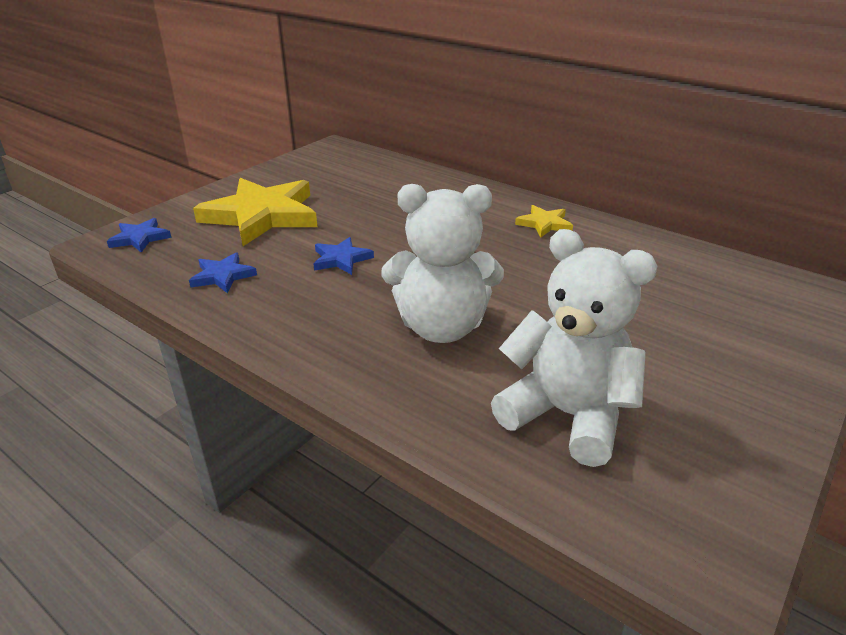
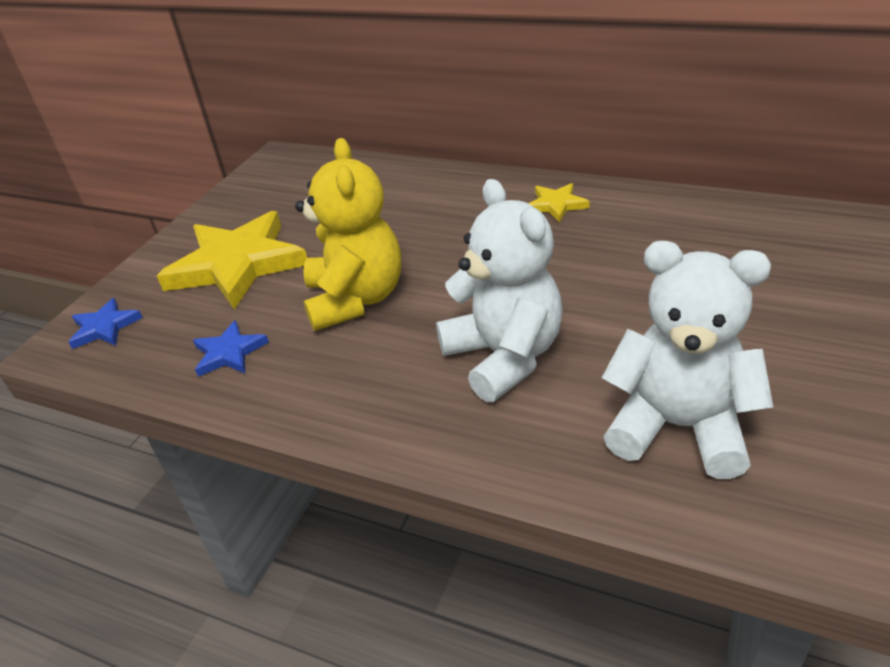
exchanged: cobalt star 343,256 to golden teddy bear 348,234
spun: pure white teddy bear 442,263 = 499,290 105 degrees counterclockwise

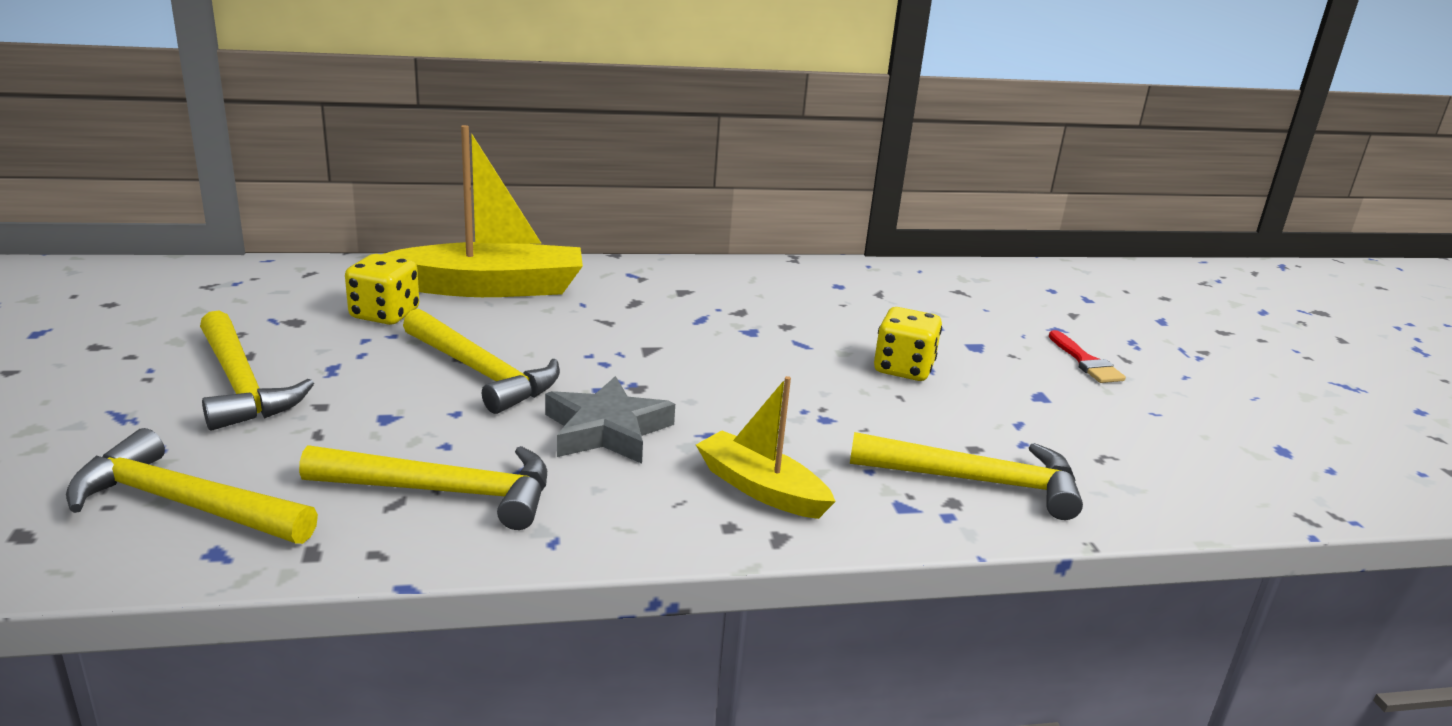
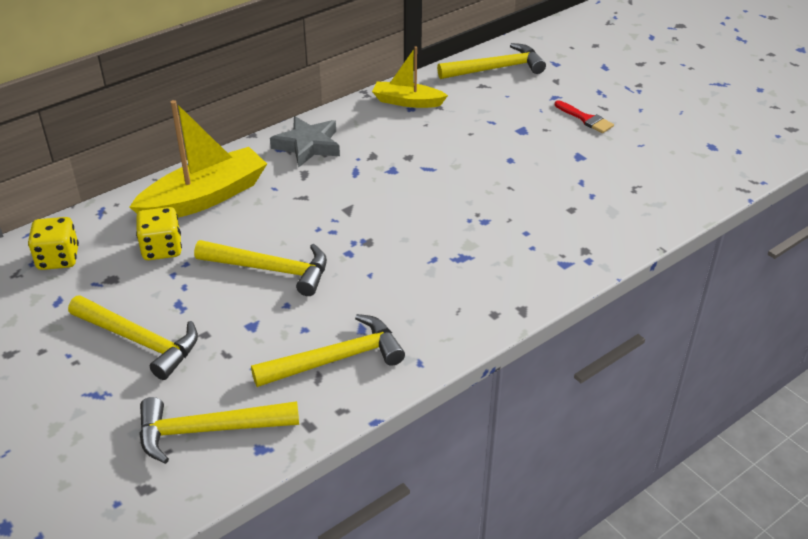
relocated: gray star 610,420 to 305,141; golden boat 766,447 to 410,77; golden hammer 966,476 to 491,61; golden dice 908,344 to 53,243

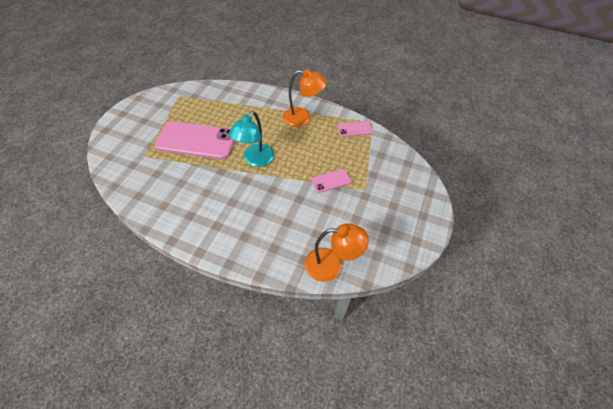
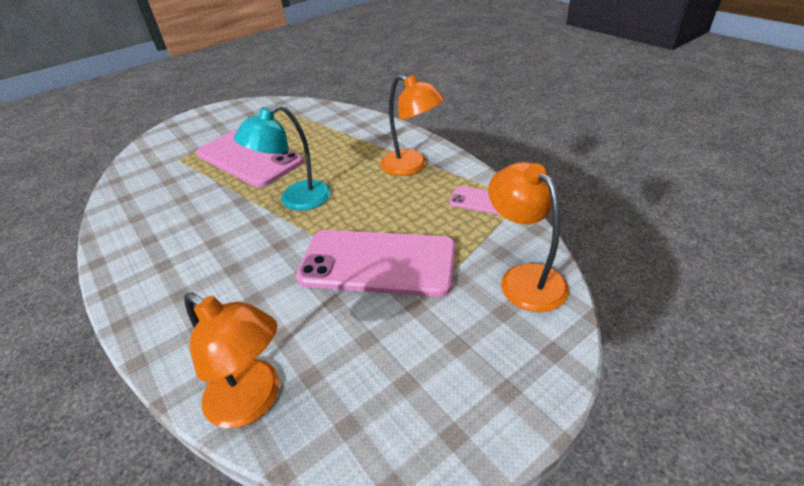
appeared: bright orange reading lamp 528,237
size: pink smartphone 331,181 = 376,263 x2.13

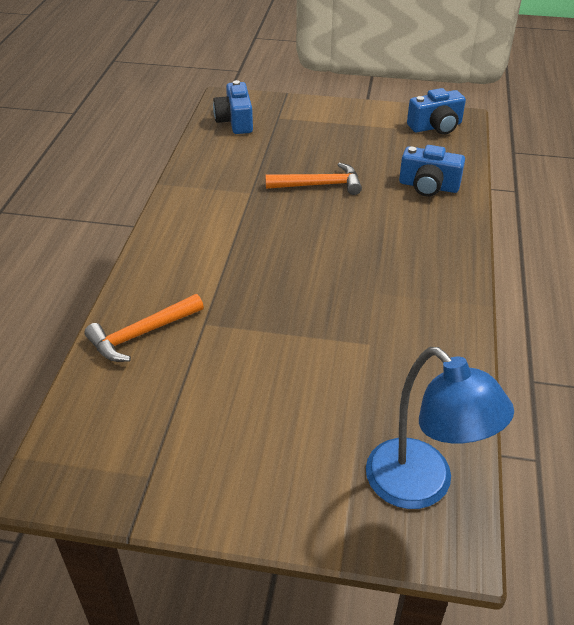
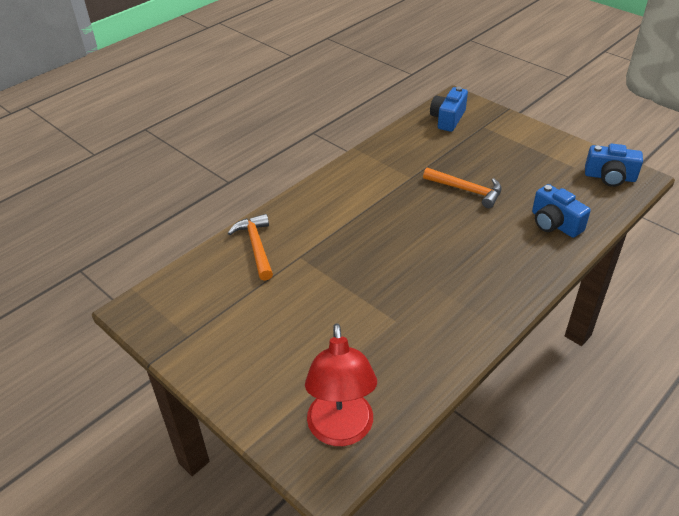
colour: cobalt reading lamp 440,428 to crimson reading lamp 341,384
spun: bright orange hammer 144,328 = 250,247 75 degrees clockwise

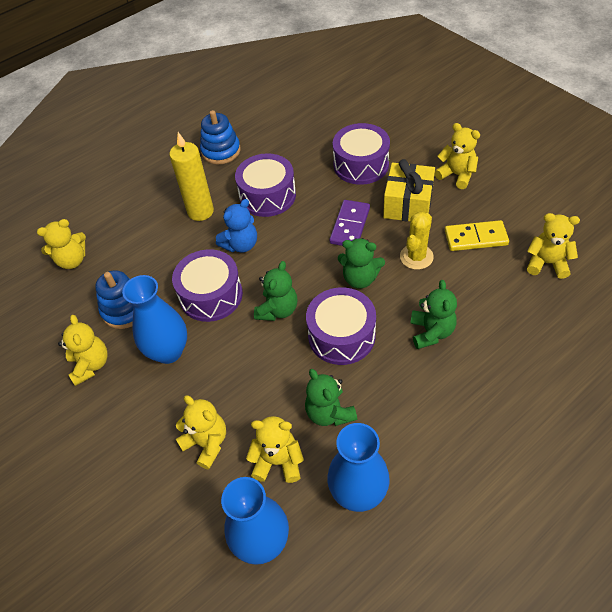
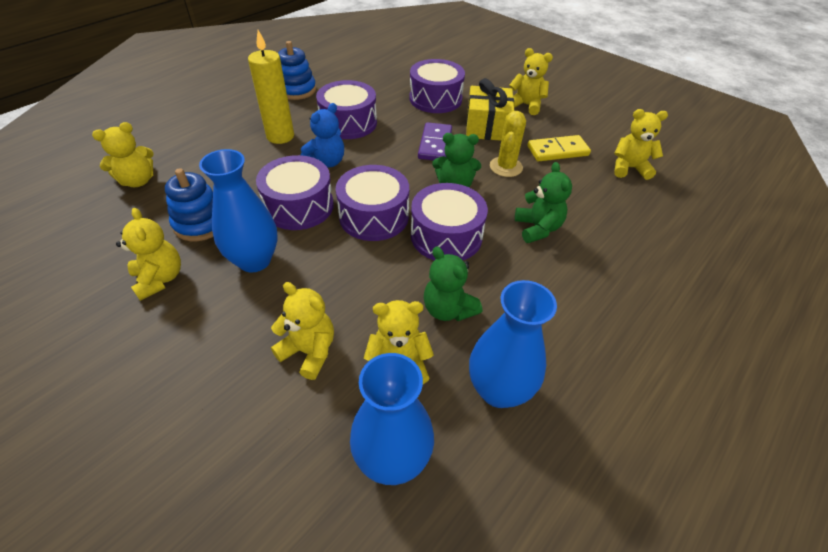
exchanged: green teddy bear 275,291 to purple drum 372,203

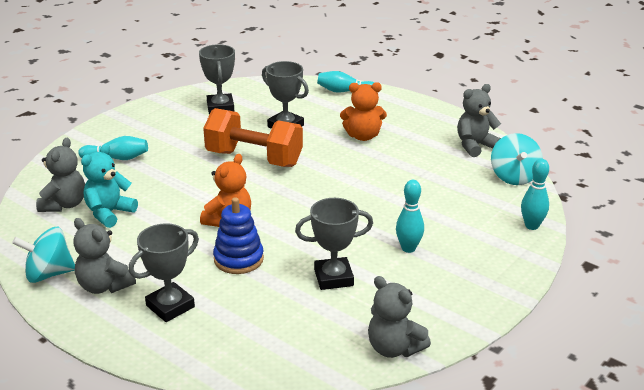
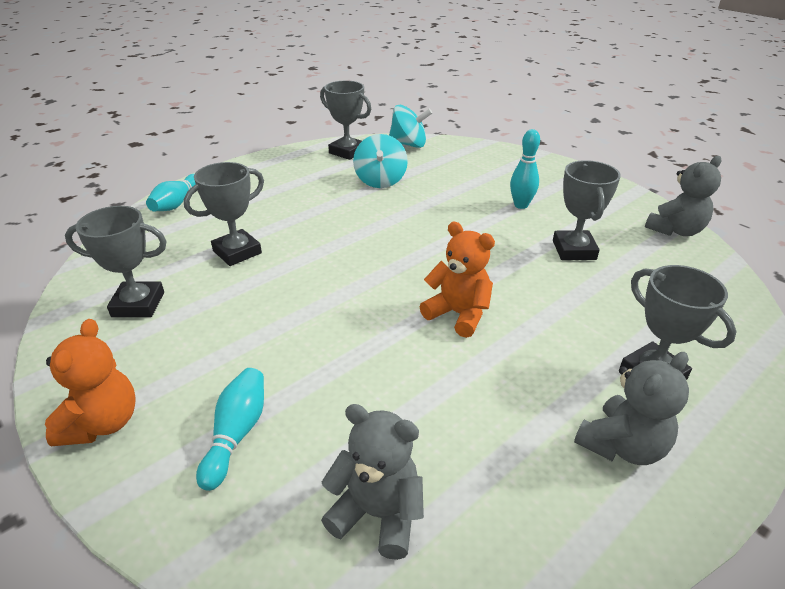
missing: teal teddy bear 109,186; bright orange free weight 253,137; cobalt stacking toy 238,235; teal bowling pin 535,194
relocated: teal spinning top 43,255 to 380,161; bright orange teddy bear 363,111 to 90,382
exchanged: gray teddy bear 479,120 to gray prize cup 345,120

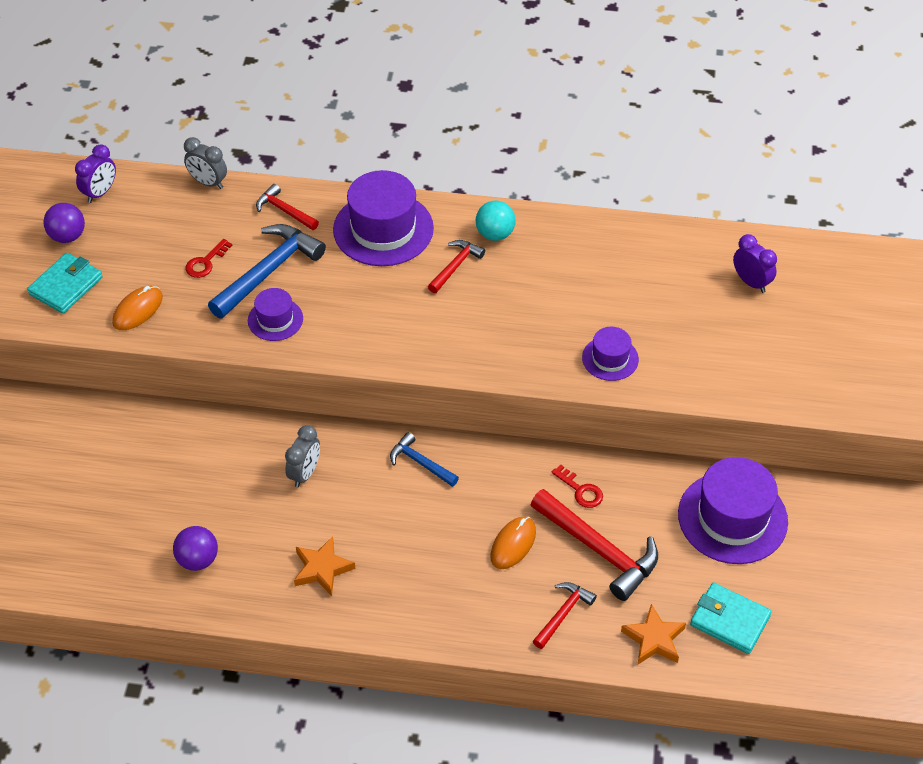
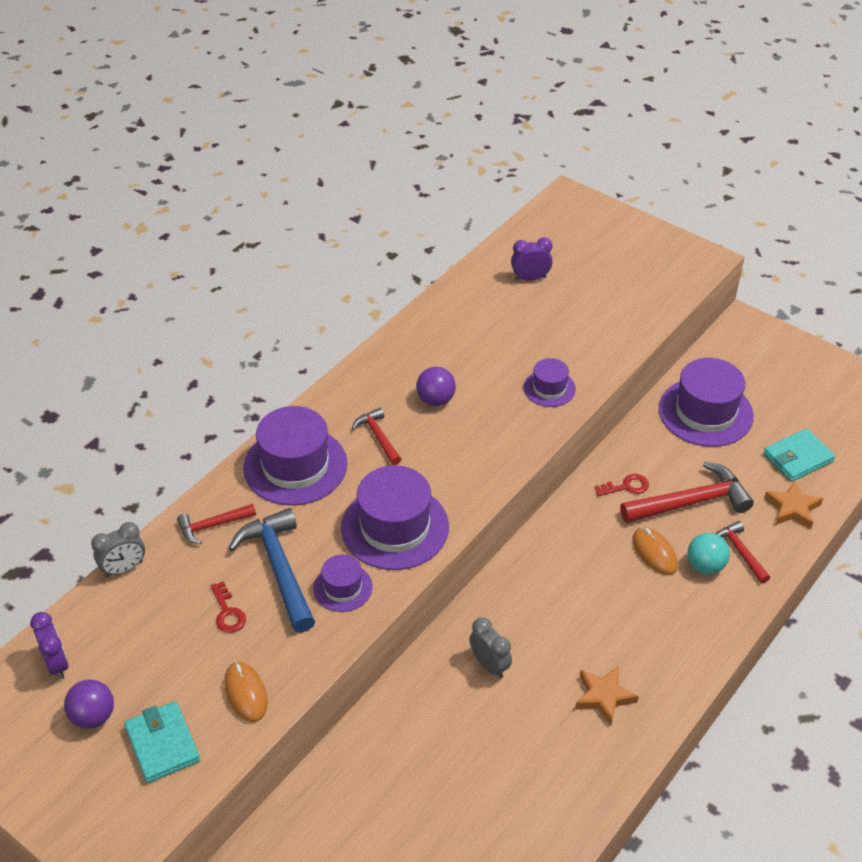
missing: cobalt hammer 424,459
appeared: purple tall hat 395,518
relocated: purple ball 195,548 to 436,386; teal ball 495,221 to 709,553

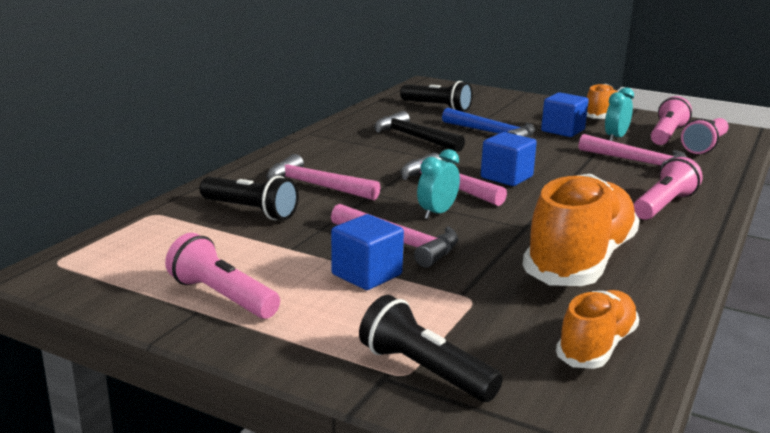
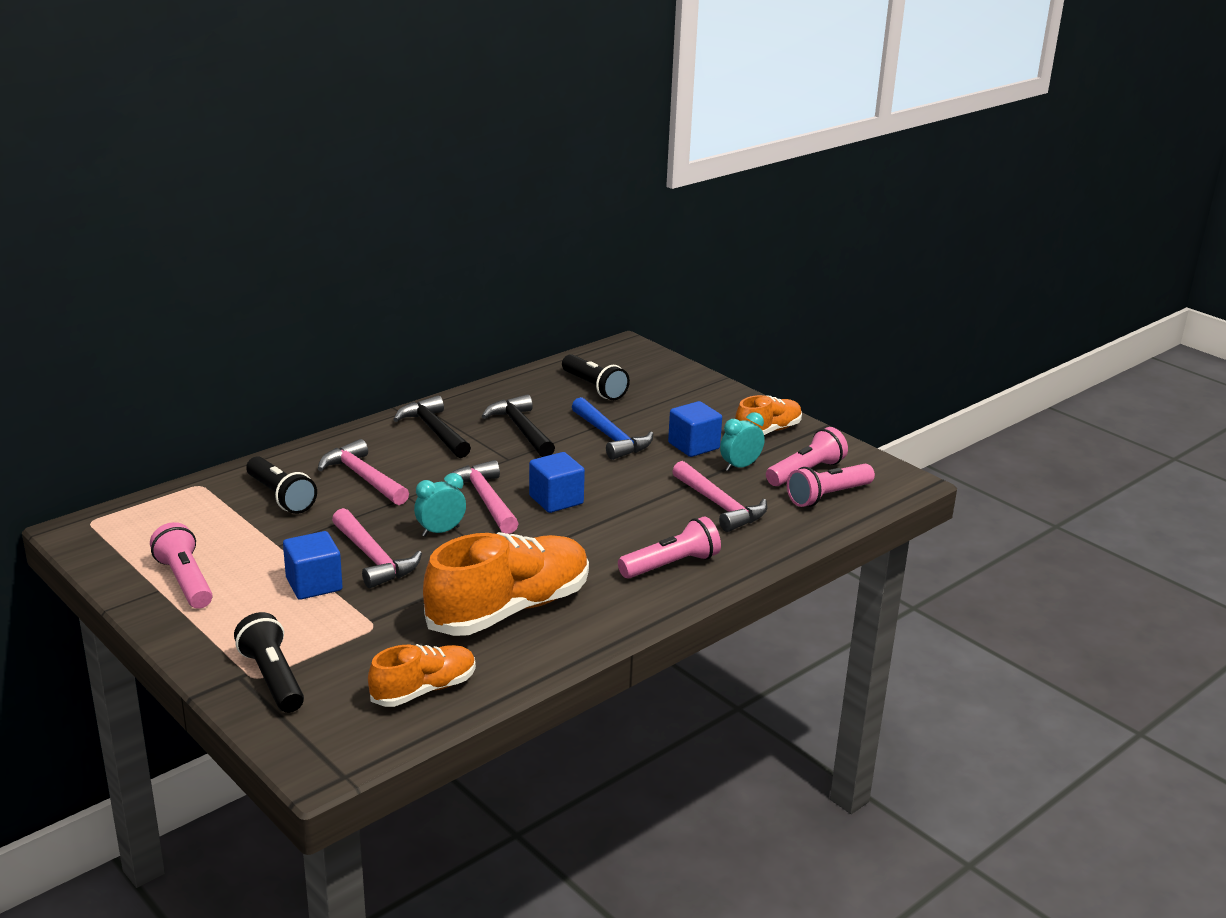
appeared: black hammer 432,427

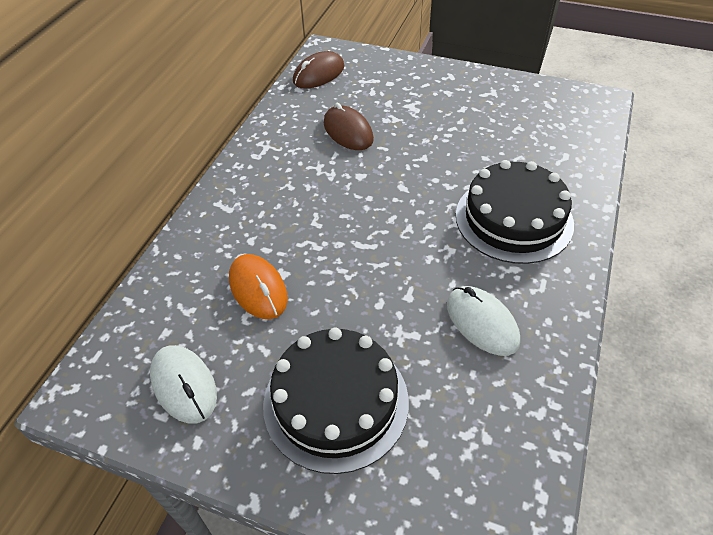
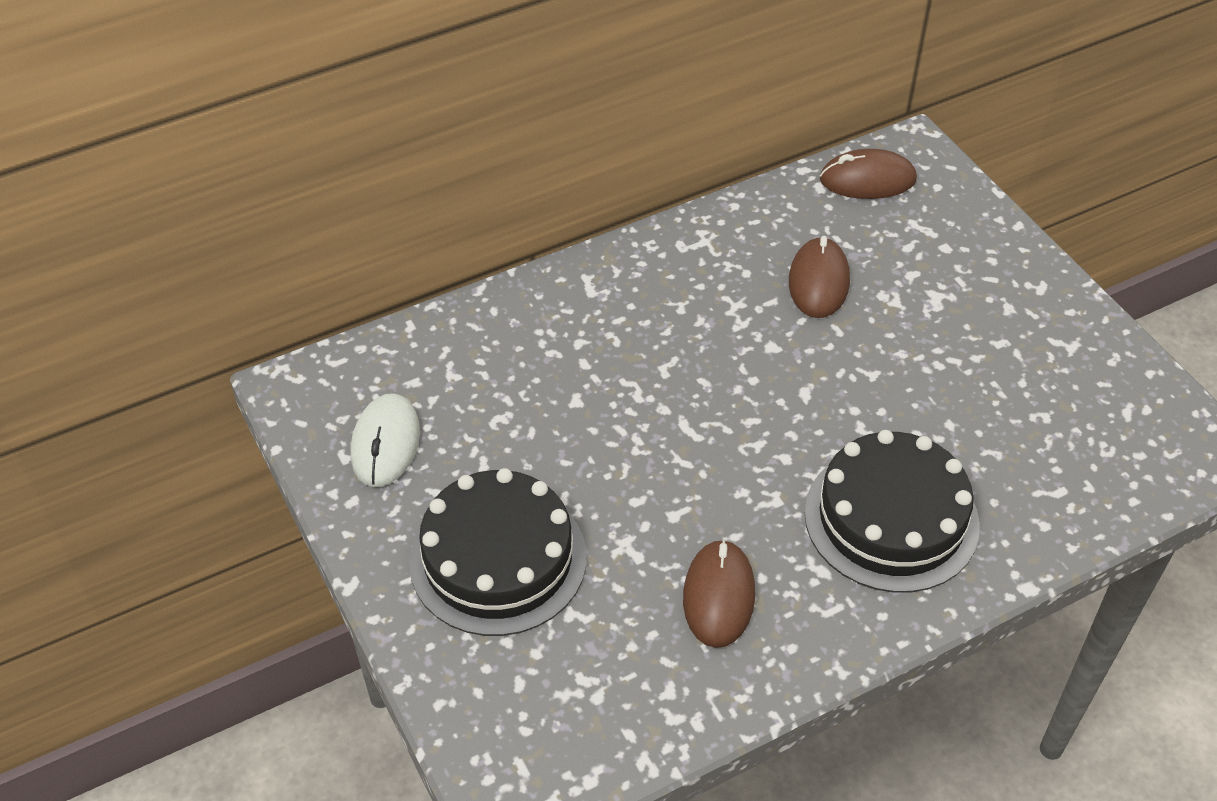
missing: bright orange mouse 258,286
colour: pure white mouse 483,321 to brown mouse 719,593

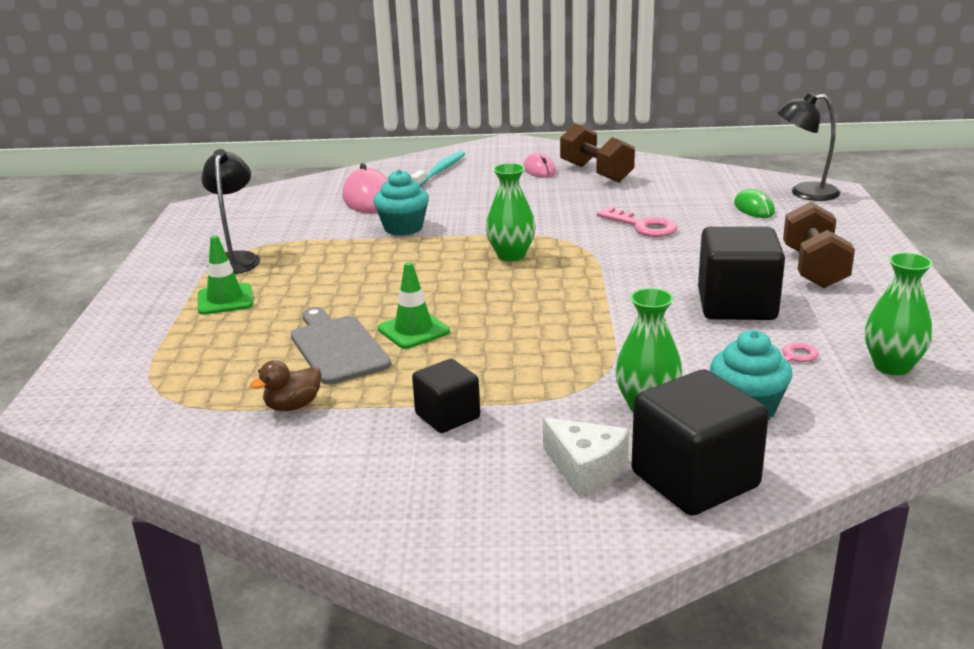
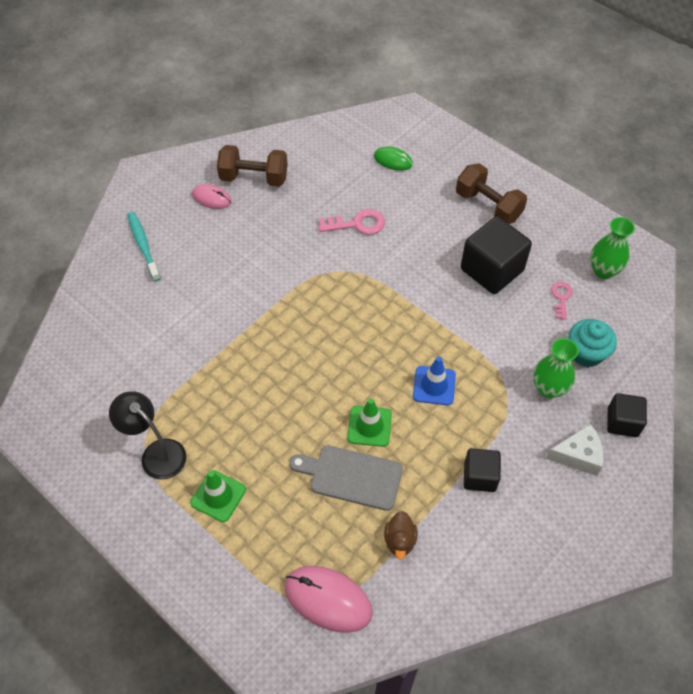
missing: teal fairy cake 401,203; green vase 511,212; black reading lamp 808,147
appeared: cobalt safety cone 434,381
relocated: pink mouse 365,188 to 328,599
size: black block 700,442 = 627,415 x0.58

